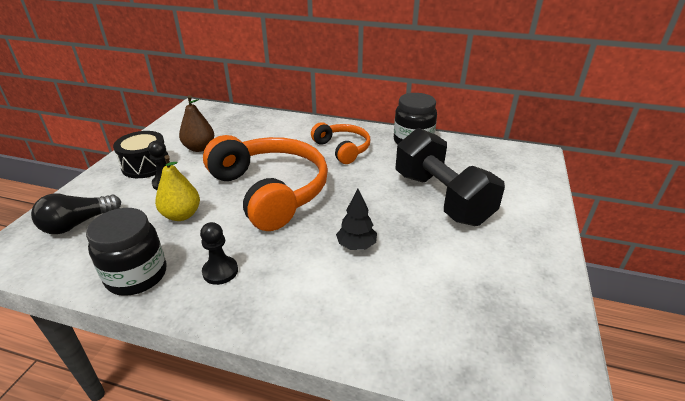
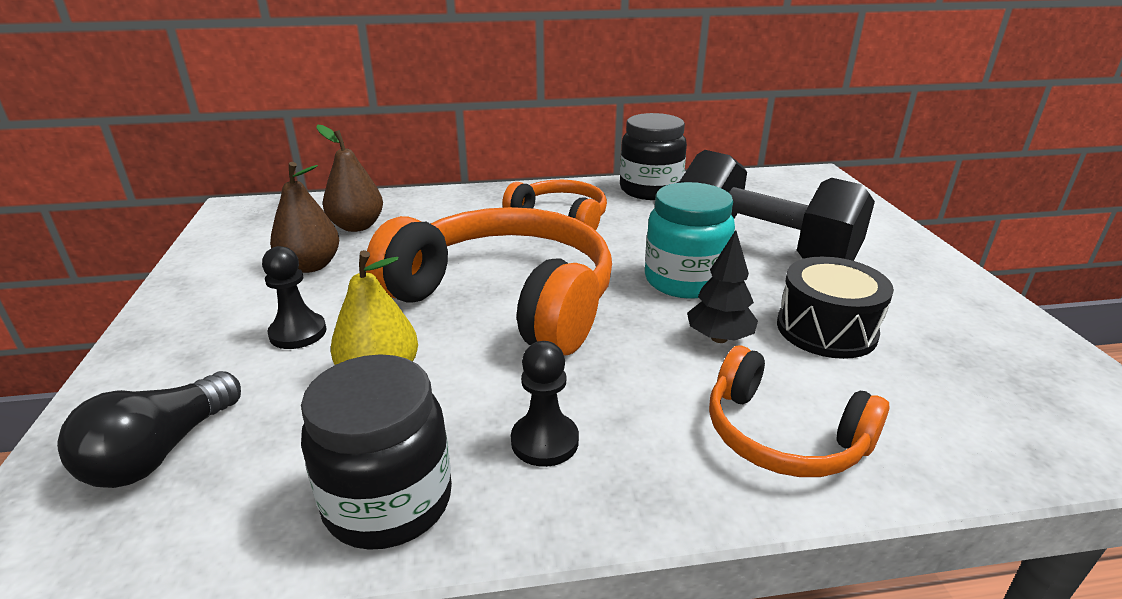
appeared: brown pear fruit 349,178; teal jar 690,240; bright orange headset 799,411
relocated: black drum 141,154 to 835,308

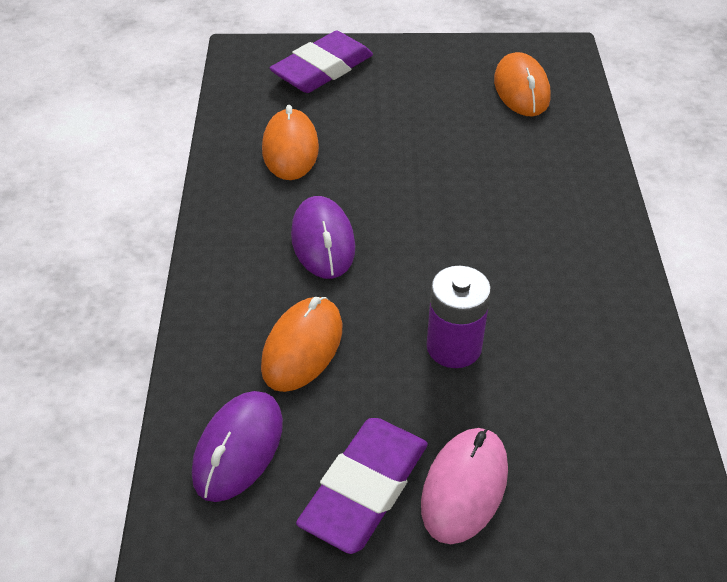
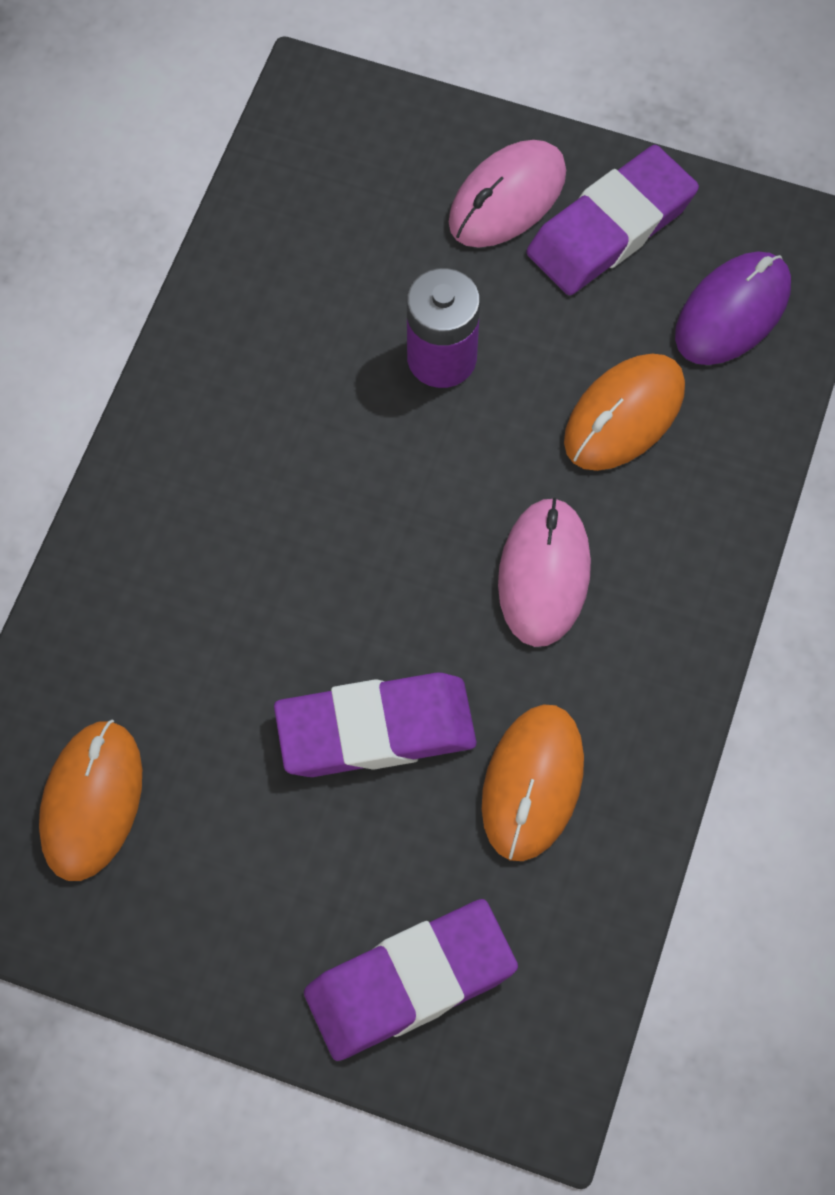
appeared: purple pencil eraser 375,724
colour: purple mouse 323,237 to pink mouse 544,572

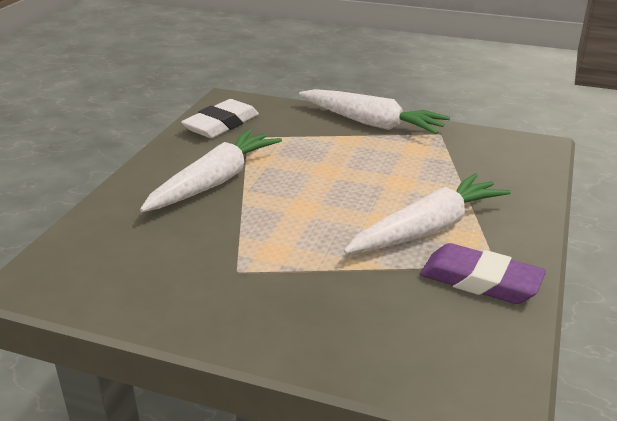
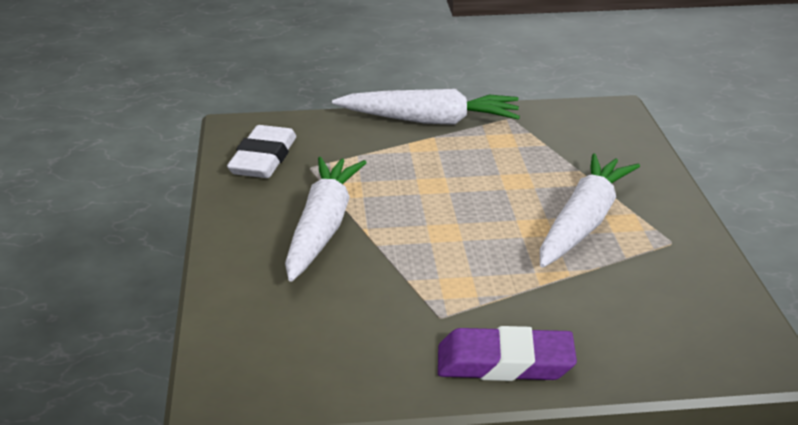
relocated: purple pencil eraser 483,273 to 507,353

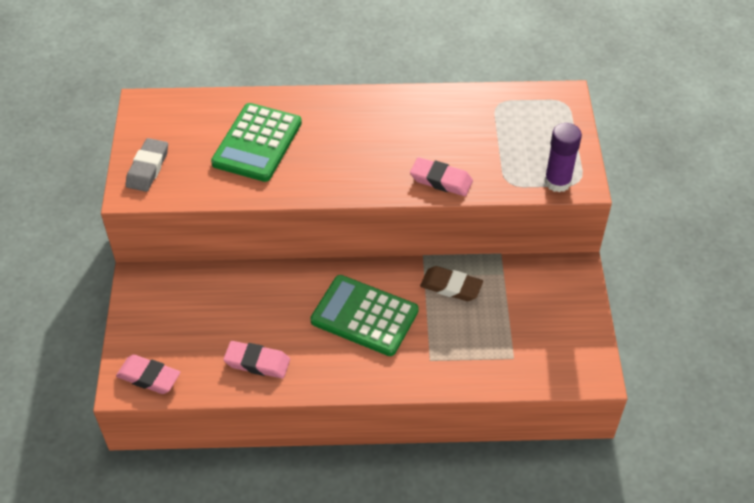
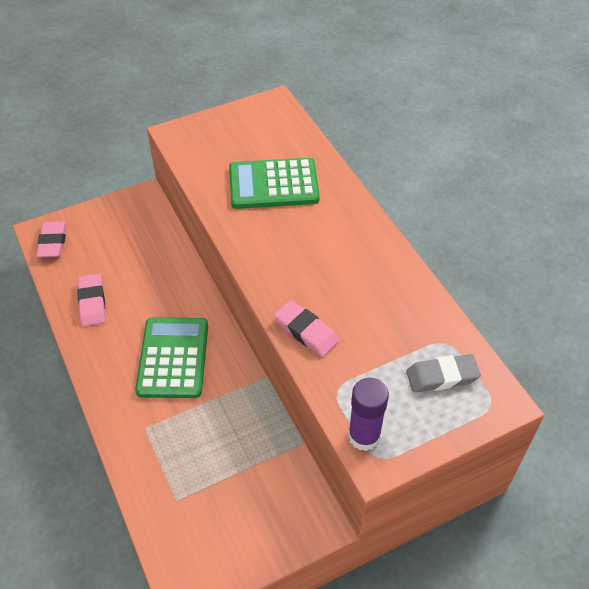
missing: brown pencil eraser 451,283
relocated: gray pencil eraser 147,165 to 443,373
spun: pink pencil eraser 441,176 = 306,328 45 degrees counterclockwise

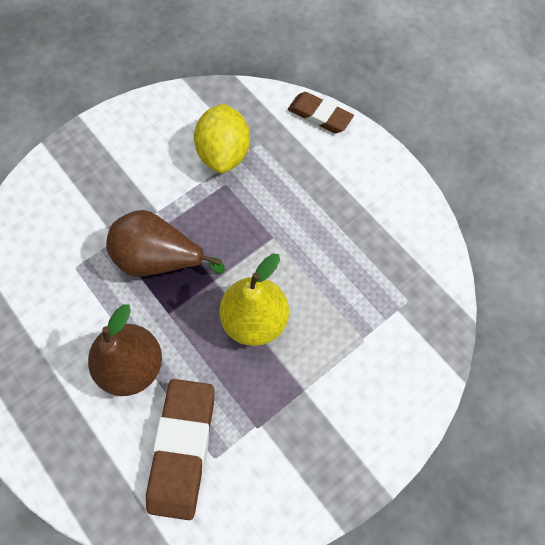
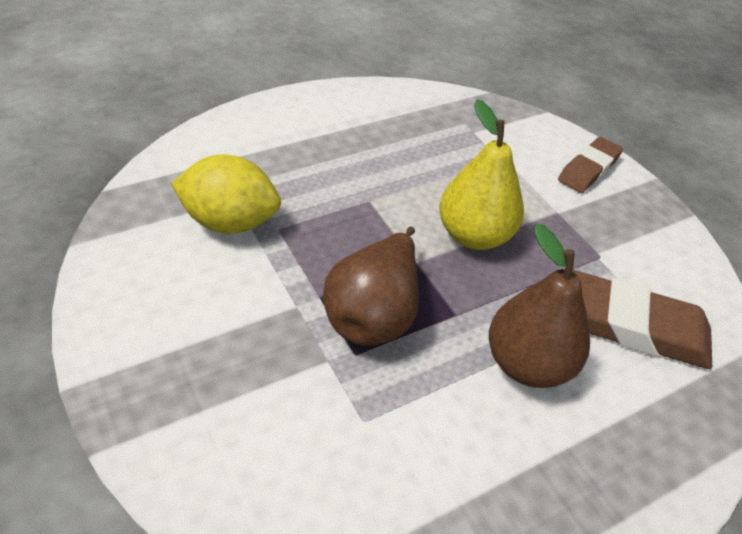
relocated: brown pencil eraser 321,112 to 590,165

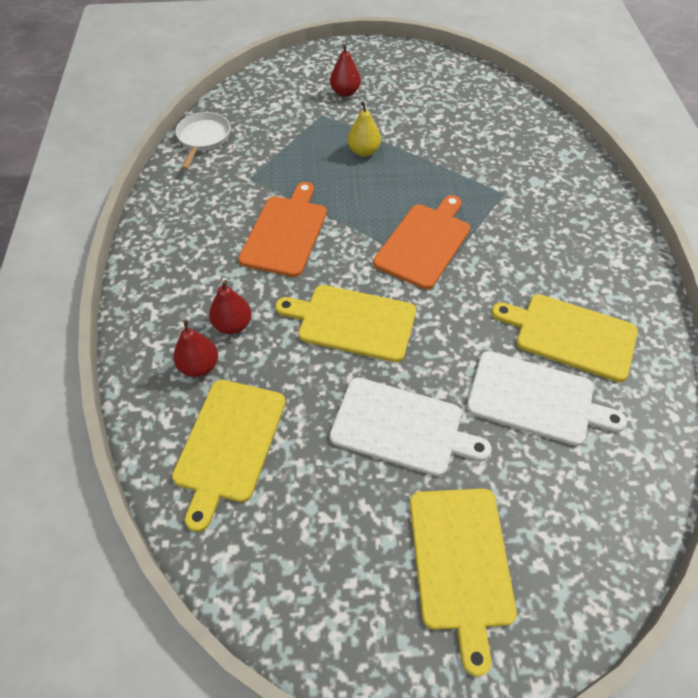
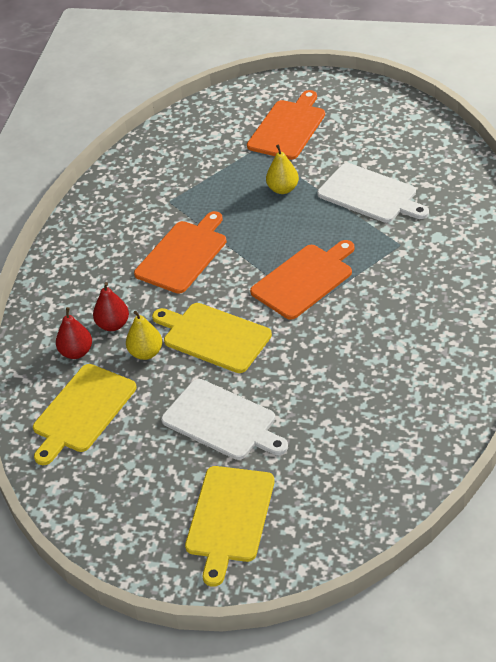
missing: pure white frying pan 202,141; golden cutting board 565,338
appeared: golden pear fruit 144,335
relocated: pure white cutting board 547,398 to 373,193
exchanged: crimson pear fruit 345,70 to bright orange cutting board 286,125

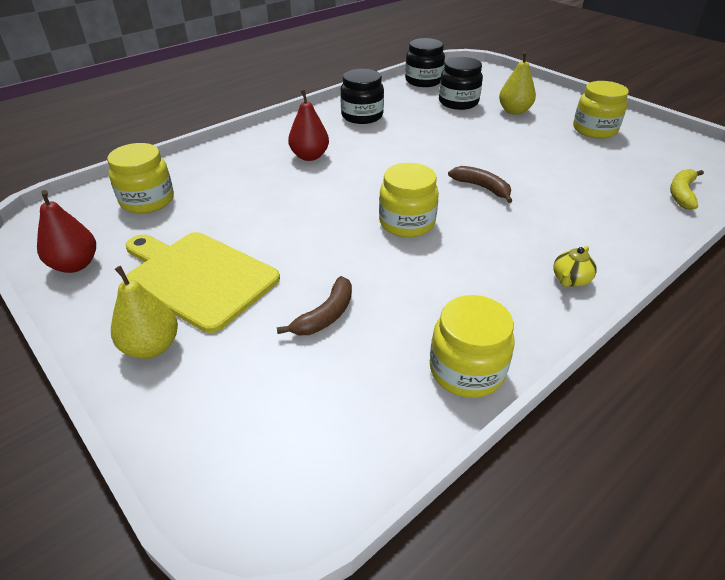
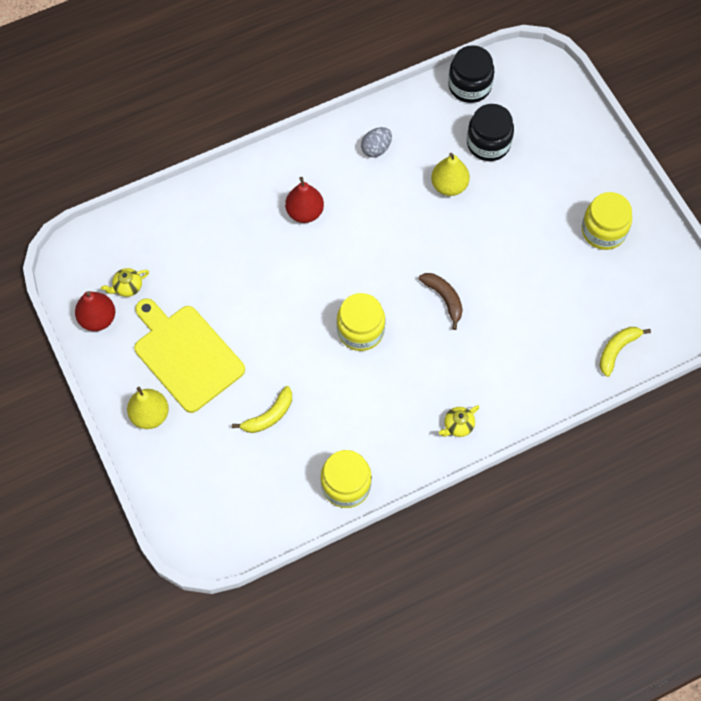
missing: golden jar 140,178
appeared: golden china teapot 125,282
relocated: golden pear fruit 517,83 to 450,174
exchanged: black jar 362,96 to gray egg shape 376,142
colour: brown toy banana 314,305 to golden toy banana 262,409

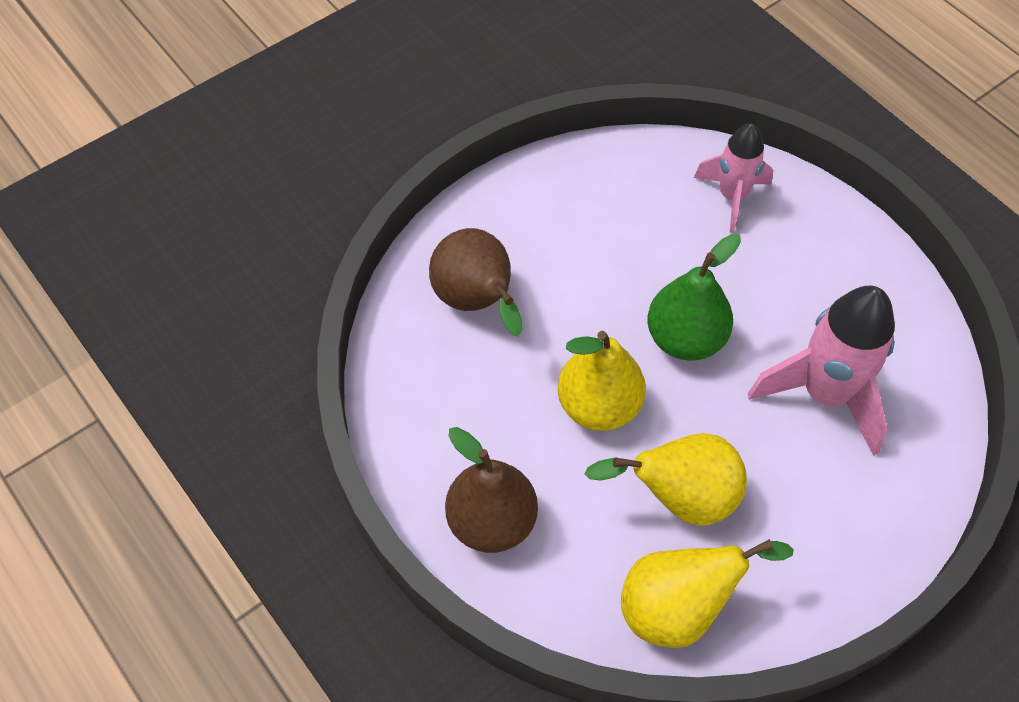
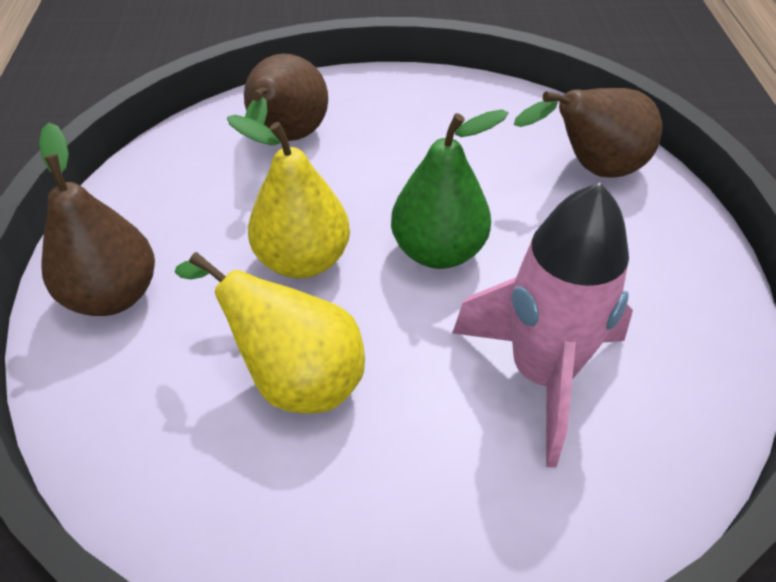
missing: golden pear fruit 707,593
exchanged: pink spaceship 733,178 to brown pear fruit 588,133

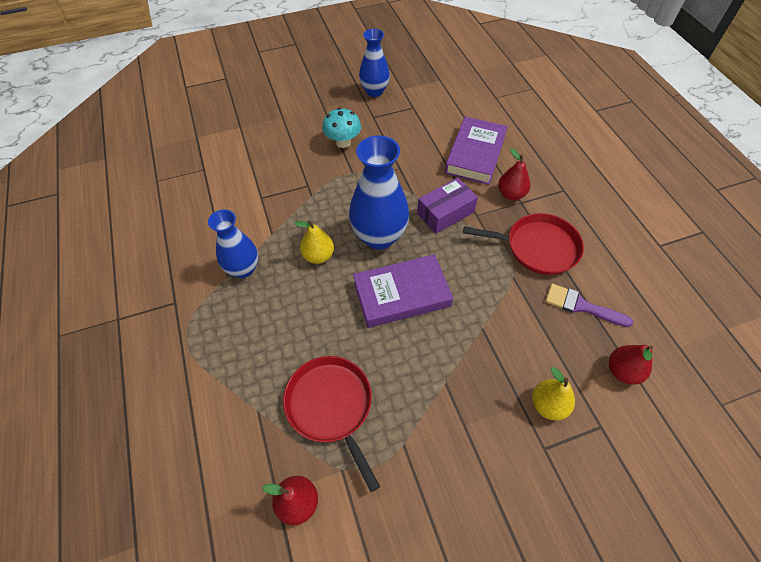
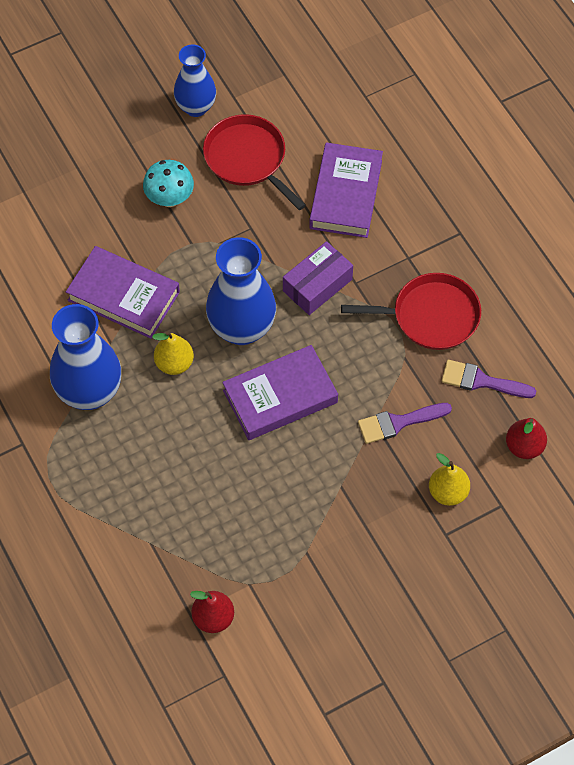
missing: crimson pear fruit 514,174
appeared: purple book 123,292; purple paint brush 405,423
relocated: crimson frying pan 331,424 to 254,162
size: cobalt vase 233,243 = 85,357 x1.54

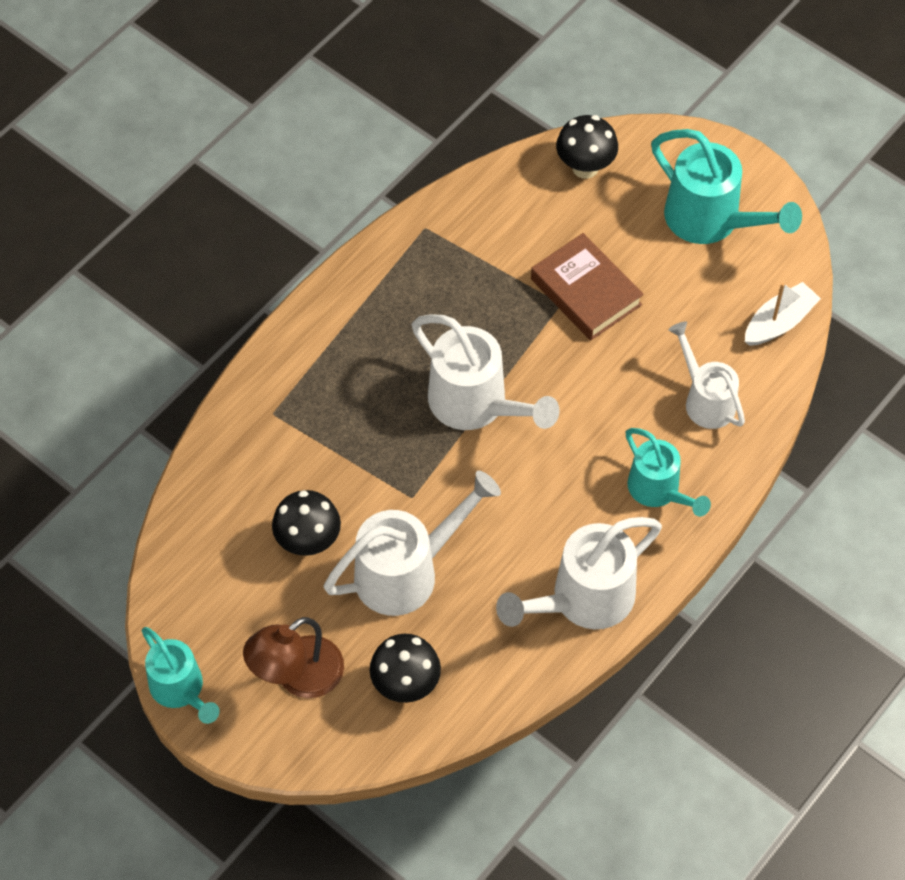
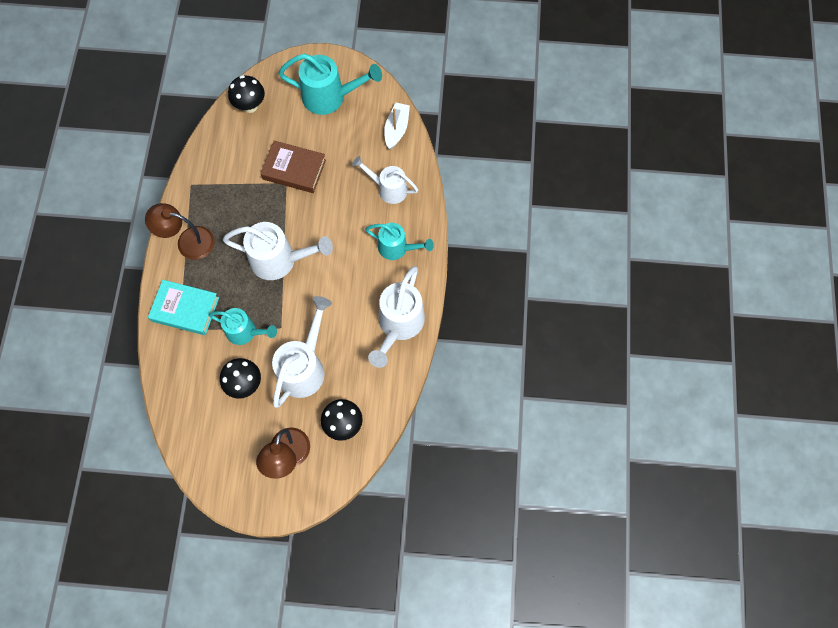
appeared: brown reading lamp 180,231; teal book 183,307
relocated: teal watering can 181,675 to 243,326

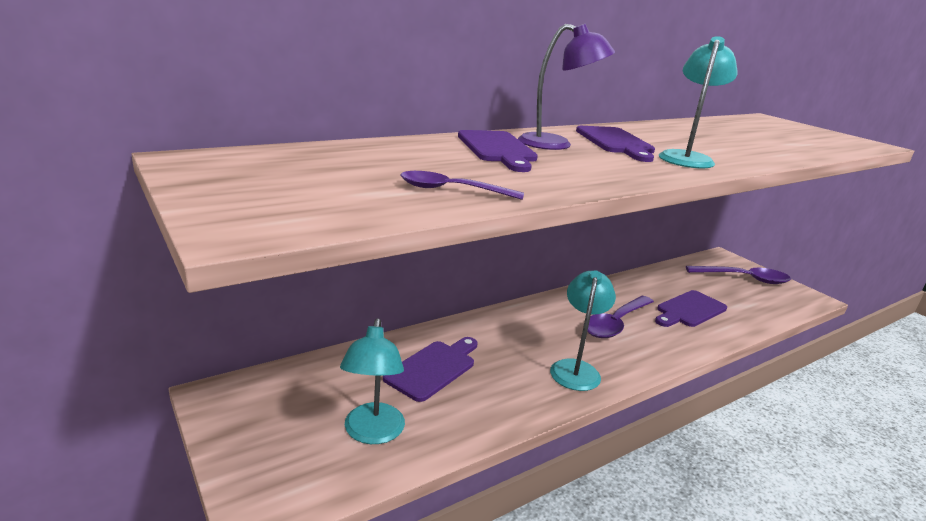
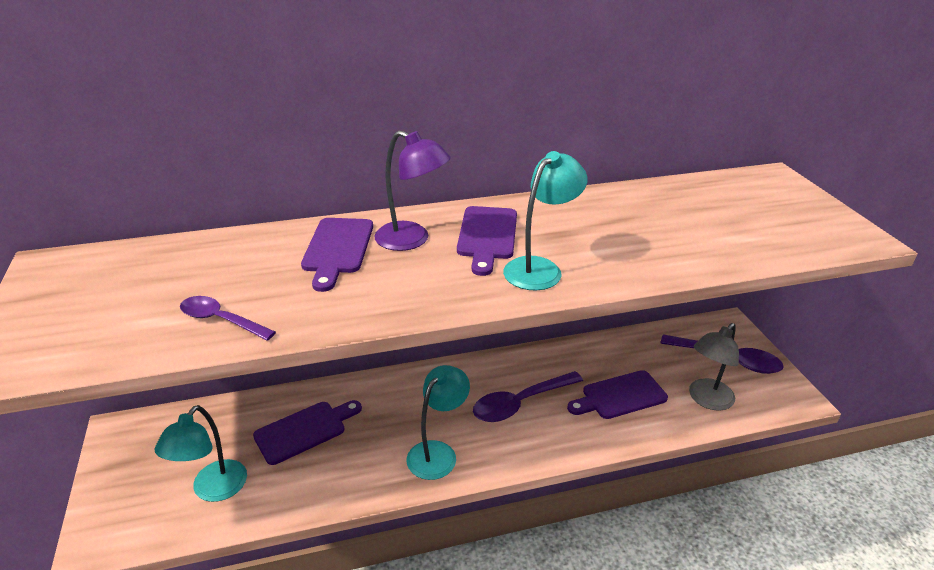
appeared: gray reading lamp 714,367

